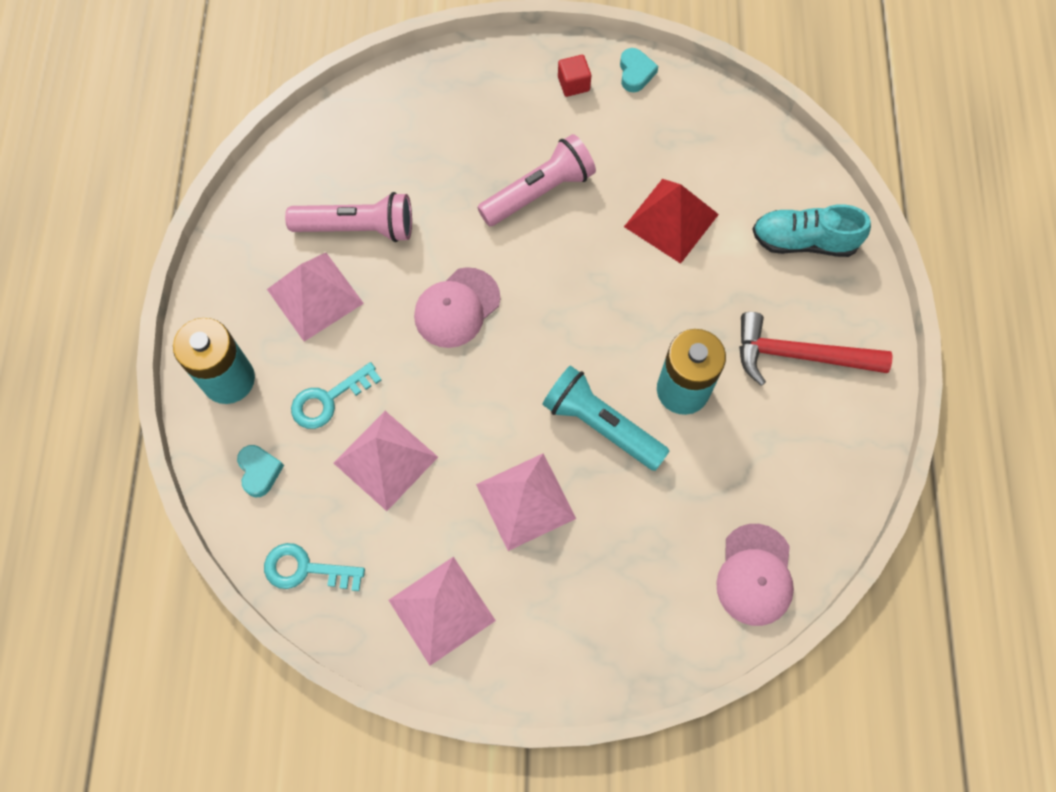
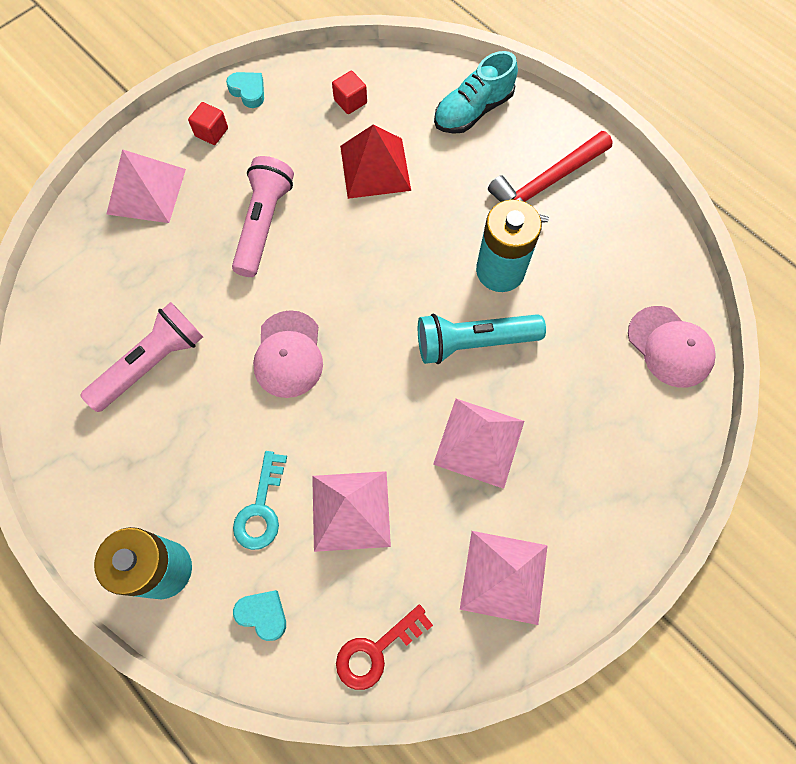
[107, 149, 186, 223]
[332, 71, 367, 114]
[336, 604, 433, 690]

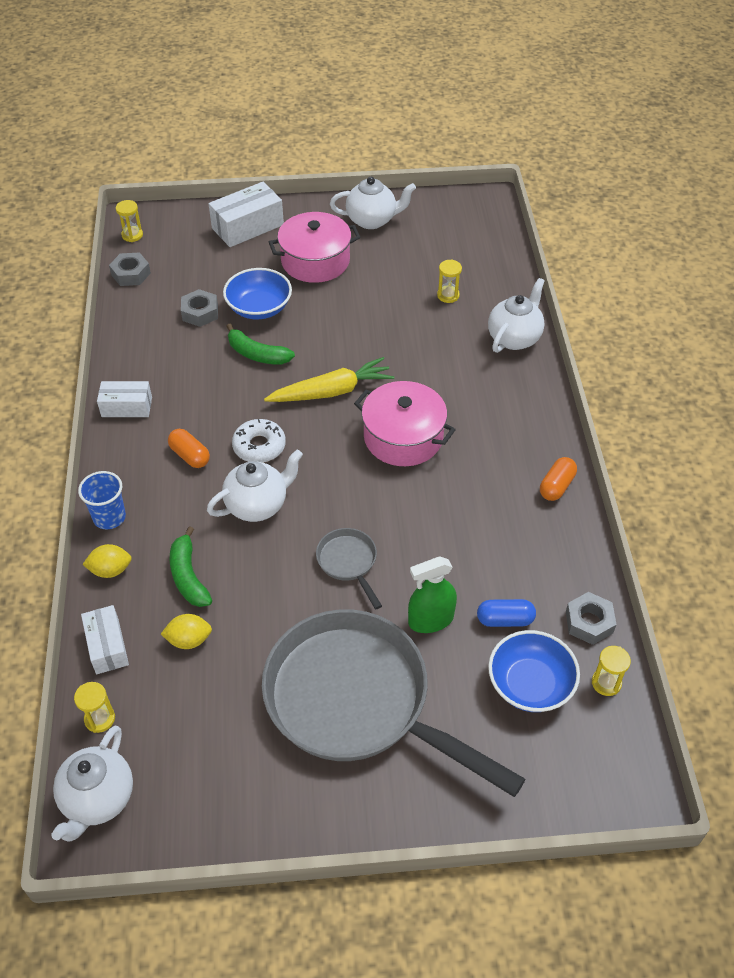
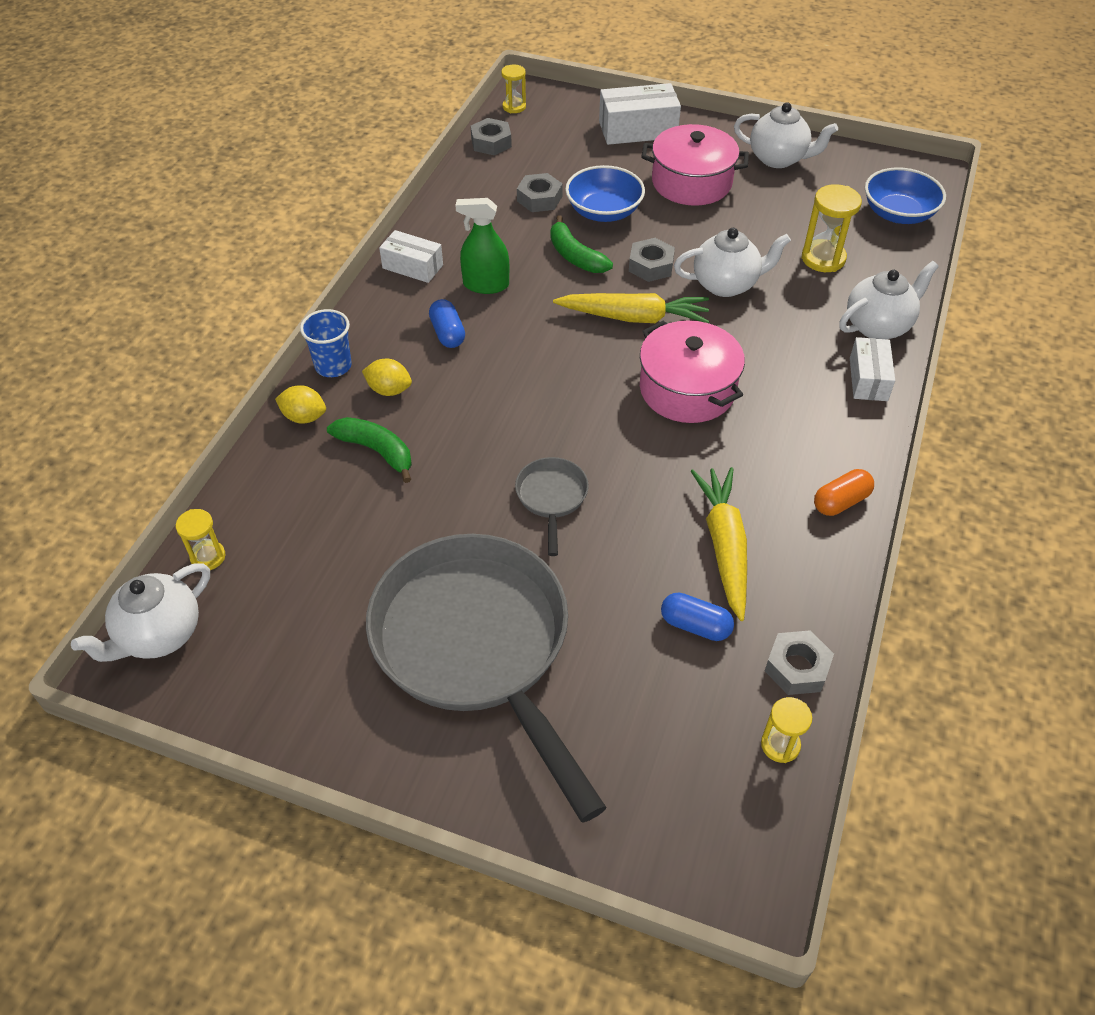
[327, 417, 412, 483]
[362, 359, 412, 396]
[429, 299, 465, 348]
[455, 198, 509, 294]
[629, 238, 675, 282]
[674, 228, 791, 297]
[691, 467, 747, 621]
[802, 184, 862, 272]
[850, 337, 895, 401]
[865, 167, 946, 224]
[232, 419, 286, 463] (first image)

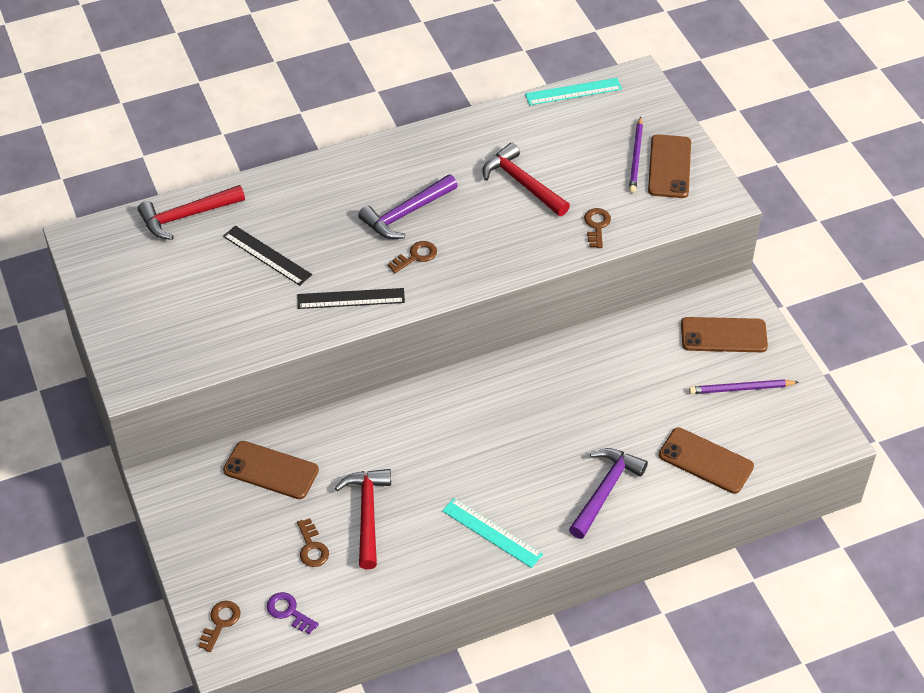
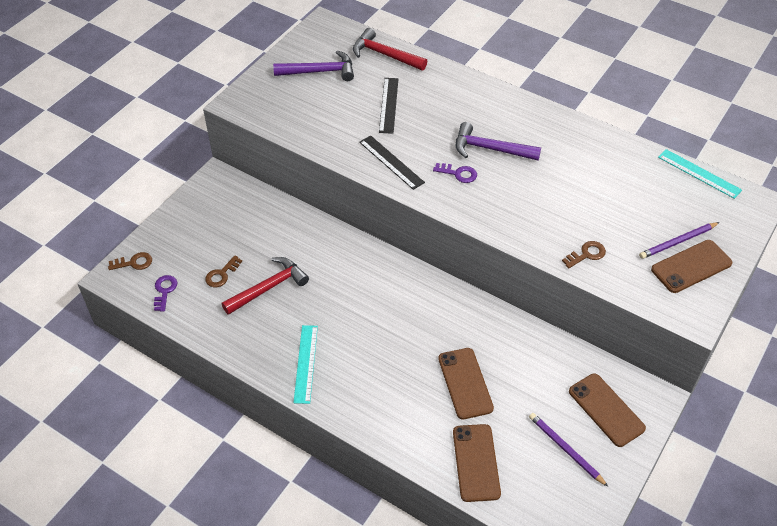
[273, 50, 354, 81]
[433, 163, 477, 183]
[438, 348, 494, 420]
[482, 143, 570, 216] (first image)

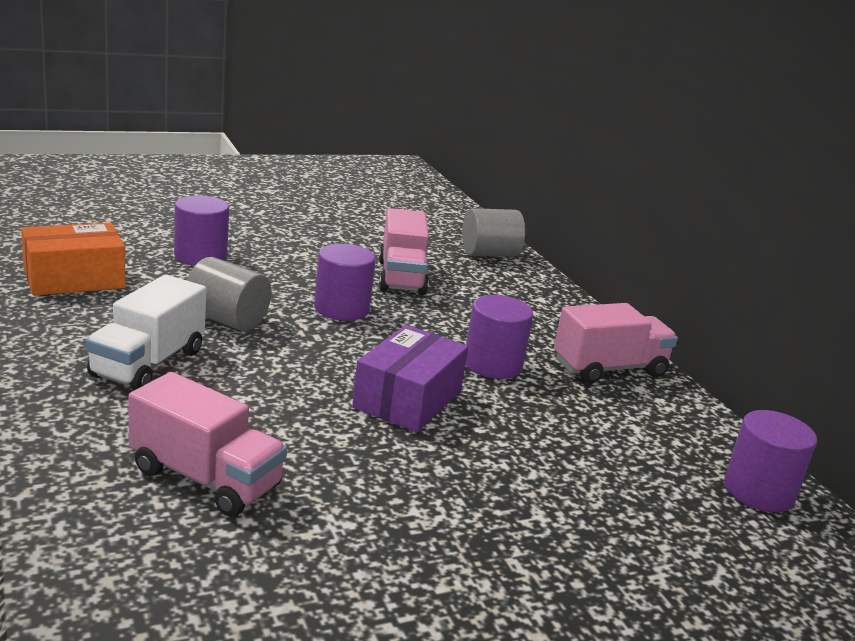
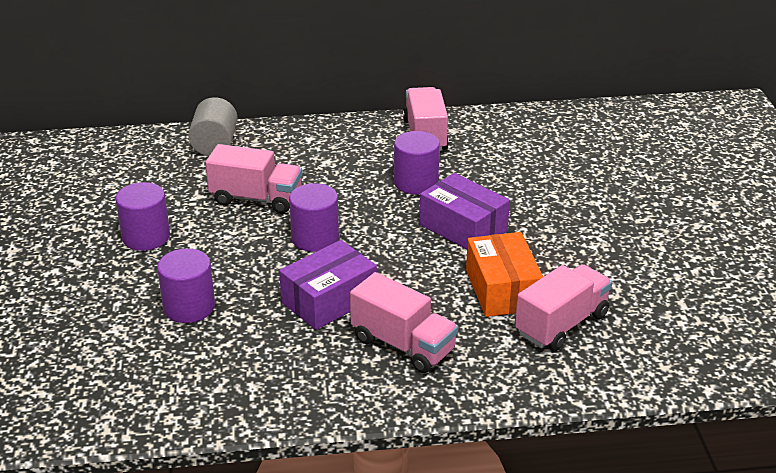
[115, 182, 170, 251]
[279, 240, 377, 330]
[350, 272, 458, 373]
[466, 232, 543, 317]

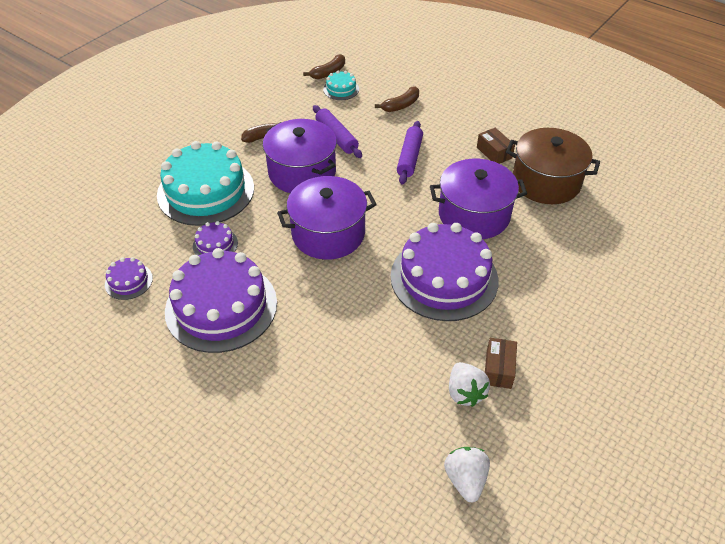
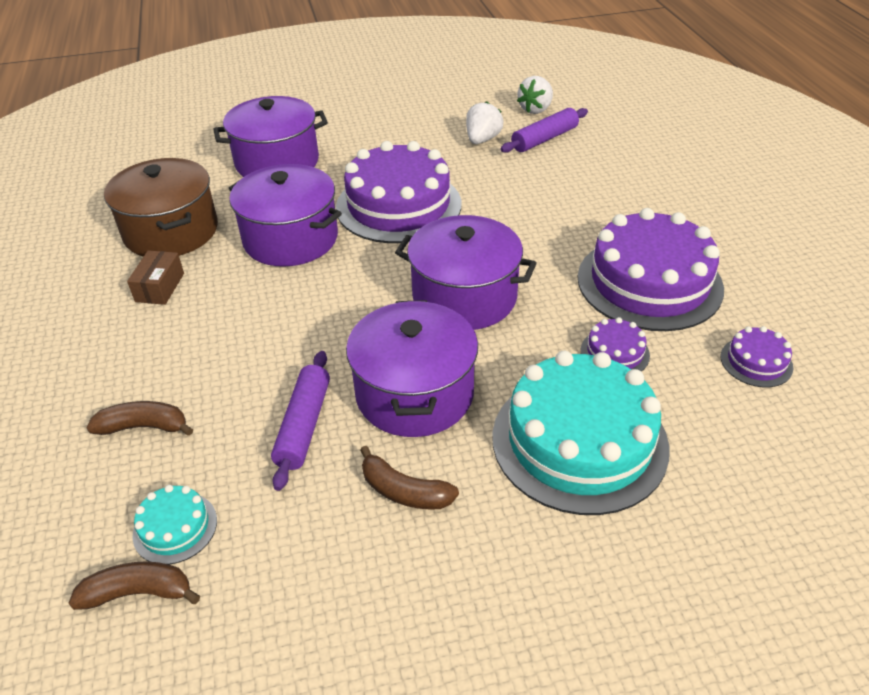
[213, 96, 328, 177]
[500, 108, 588, 153]
[485, 338, 517, 389] (first image)

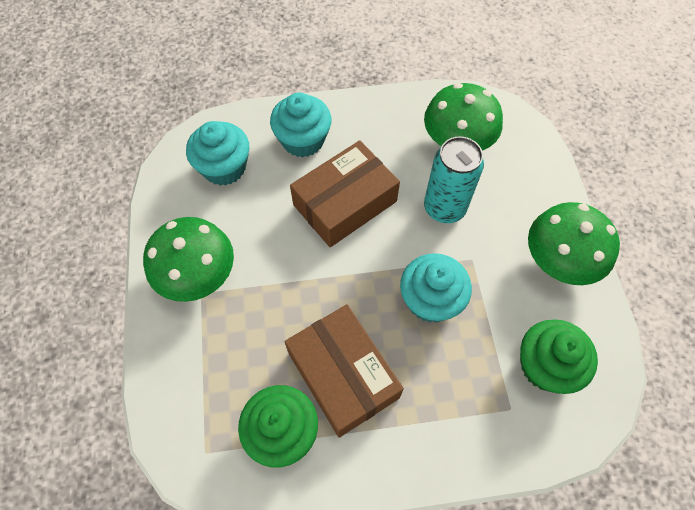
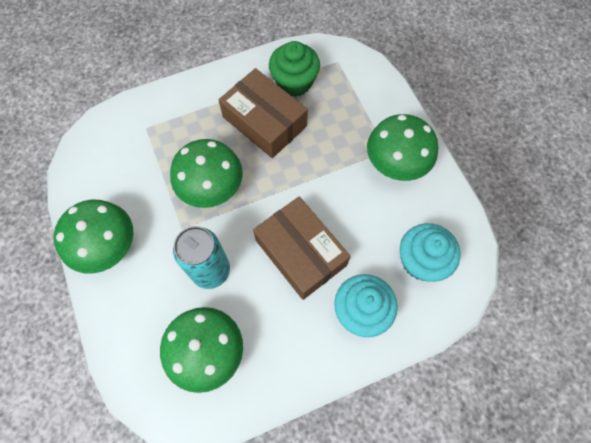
[170, 139, 243, 208]
[253, 196, 351, 300]
[520, 319, 598, 394] (first image)

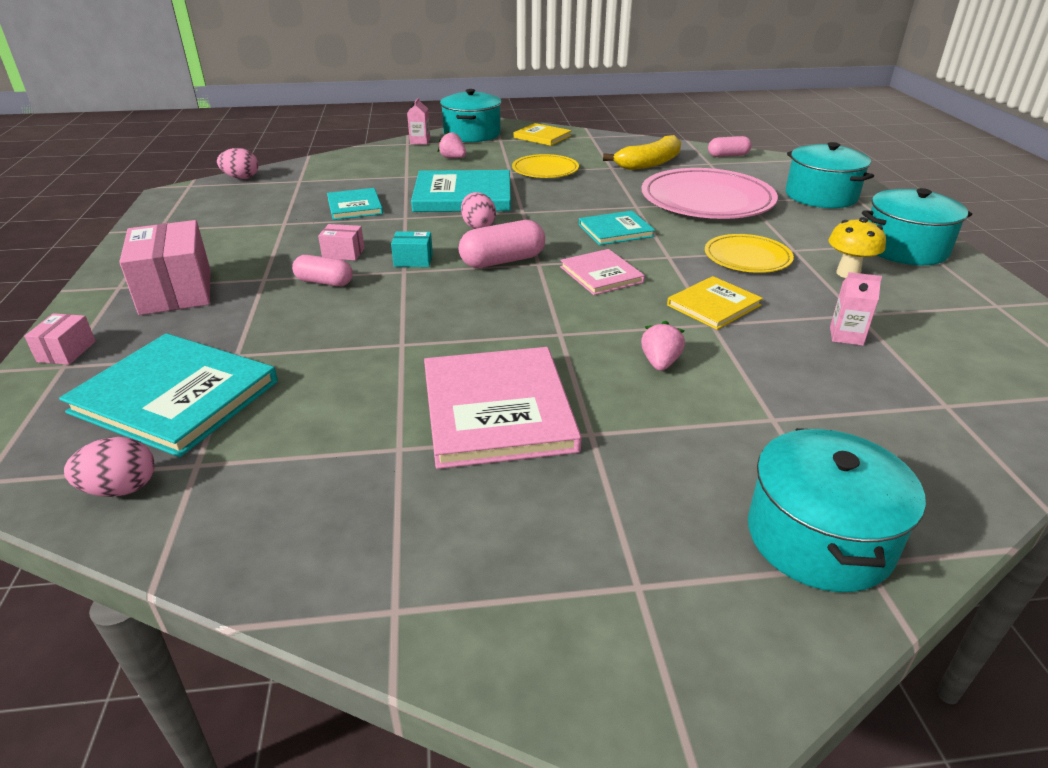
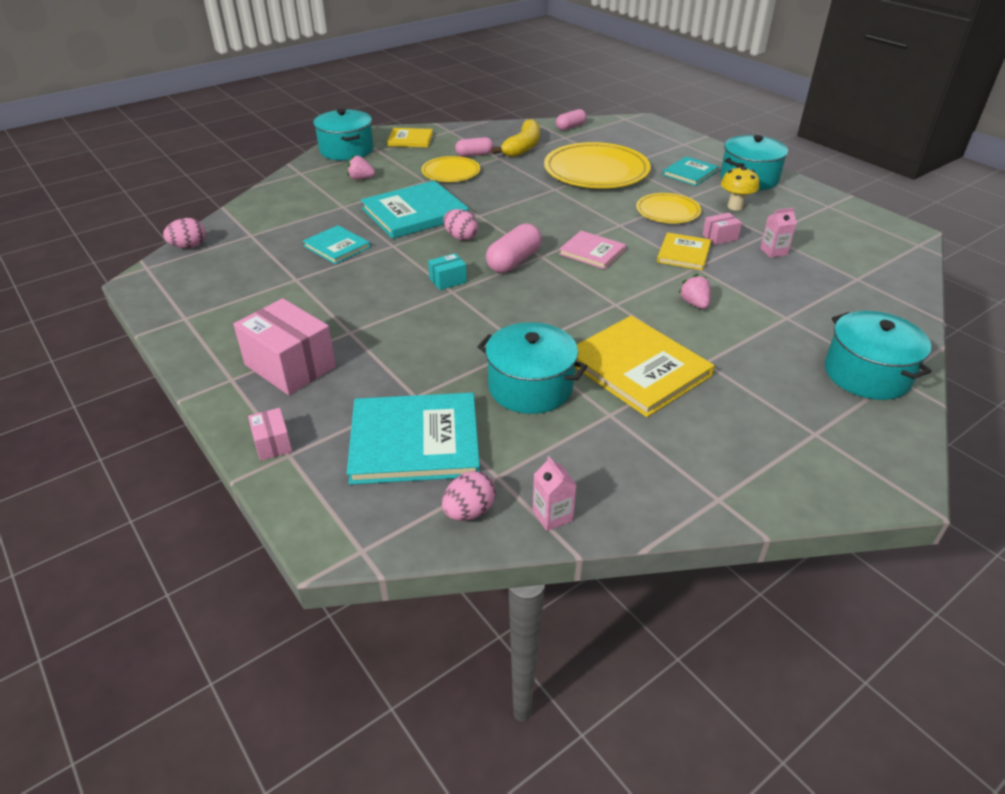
[455, 137, 494, 157]
[477, 322, 587, 414]
[533, 456, 576, 531]
[544, 142, 651, 188]
[575, 316, 715, 417]
[663, 156, 719, 186]
[702, 213, 742, 245]

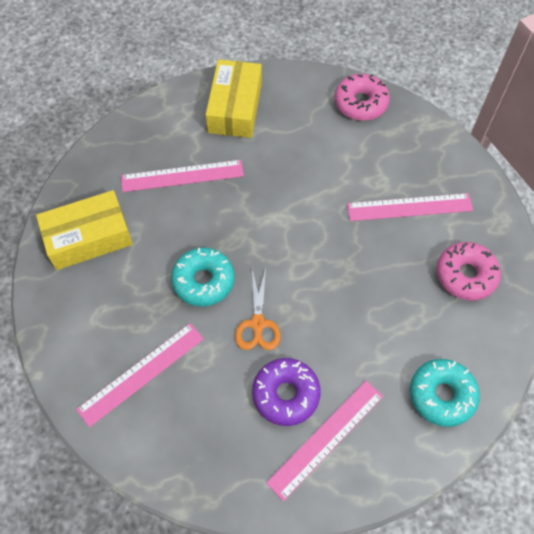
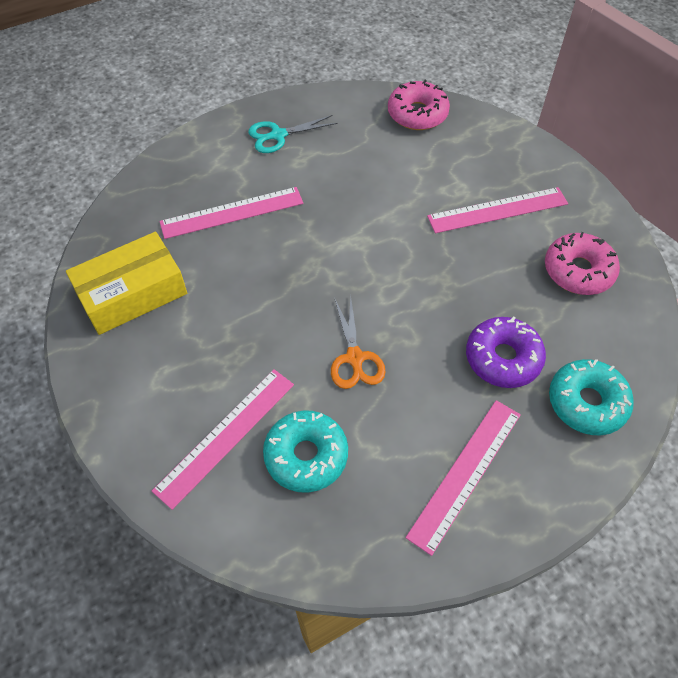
[248, 115, 338, 153]
[263, 410, 348, 493]
[466, 317, 546, 388]

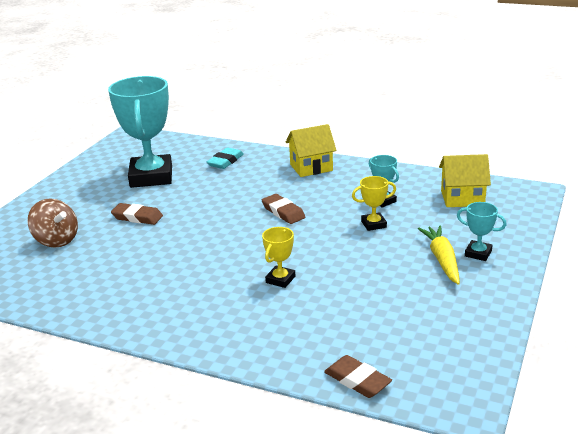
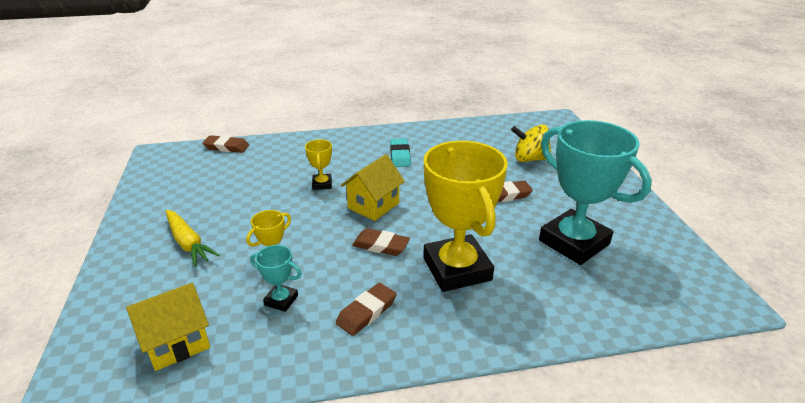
[336, 283, 397, 336]
[341, 154, 405, 221]
[390, 139, 411, 167]
[423, 141, 508, 292]
[511, 125, 552, 162]
[457, 202, 507, 261] (first image)

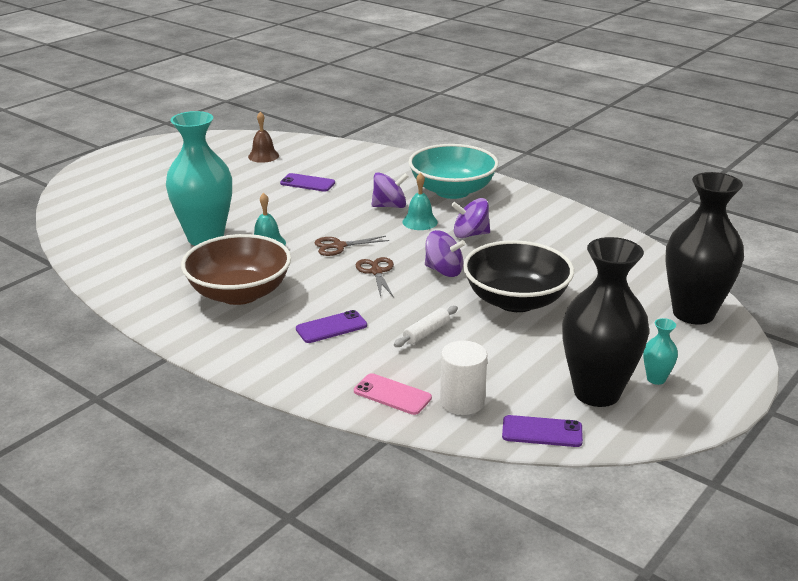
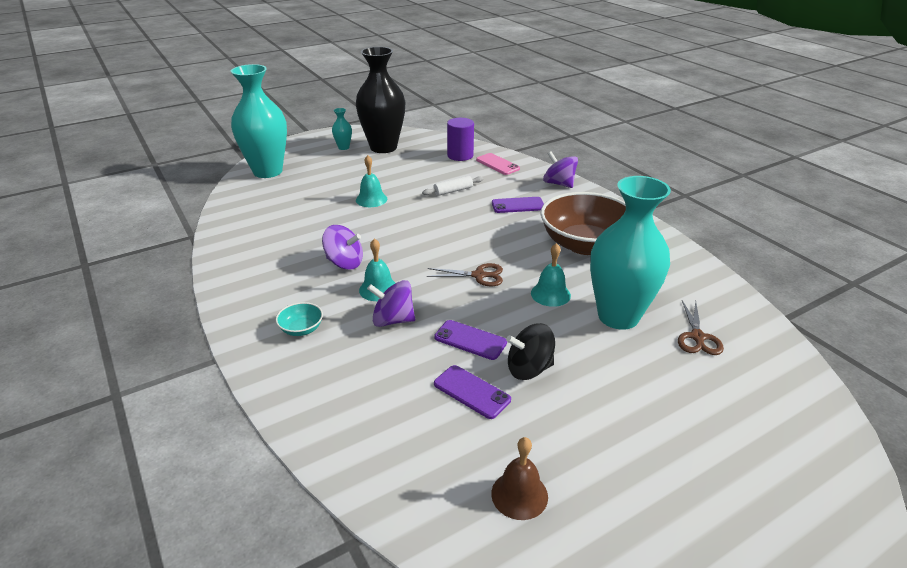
[231, 64, 287, 178]
[276, 302, 323, 336]
[356, 155, 387, 207]
[434, 320, 507, 360]
[447, 118, 474, 161]
[506, 323, 555, 380]
[543, 152, 578, 188]
[678, 300, 724, 355]

